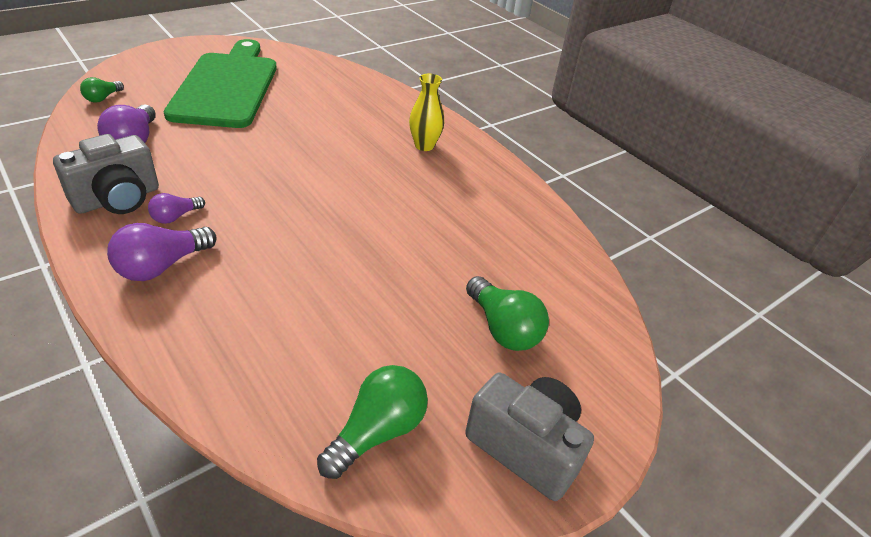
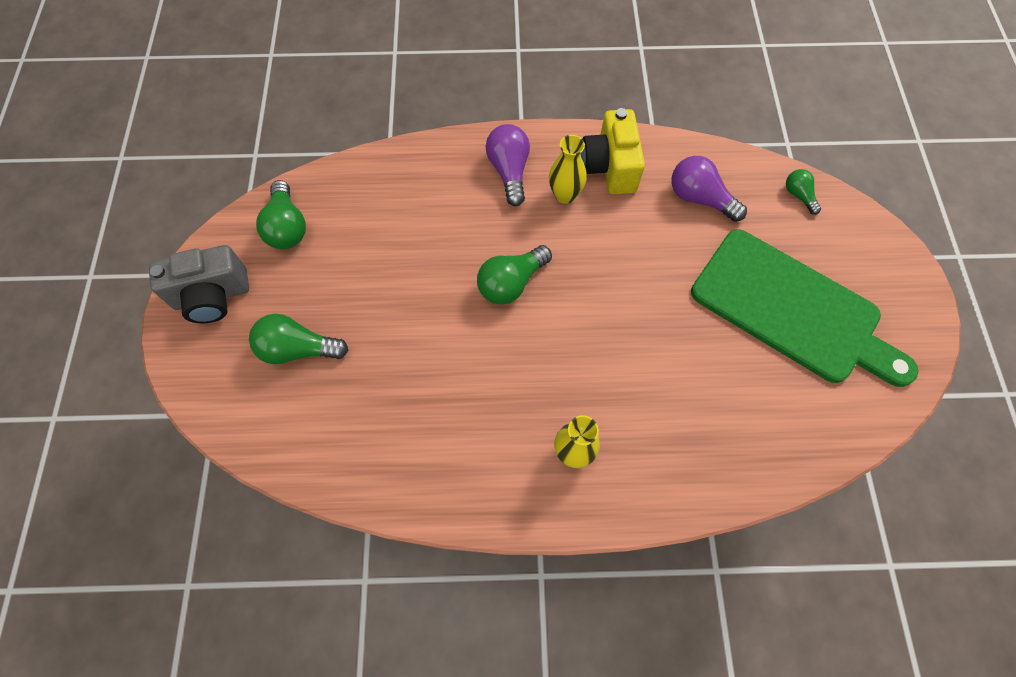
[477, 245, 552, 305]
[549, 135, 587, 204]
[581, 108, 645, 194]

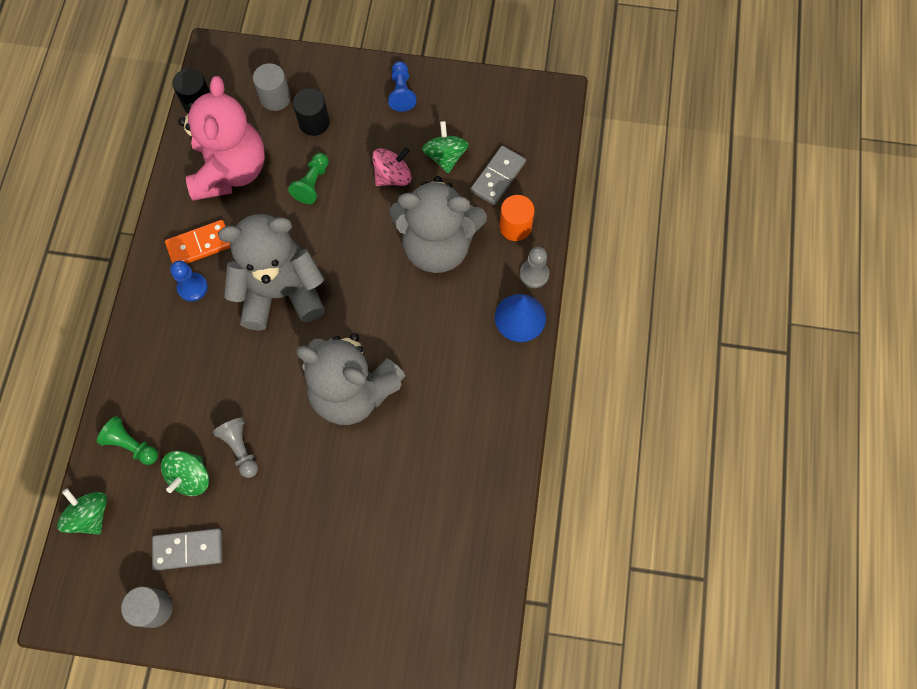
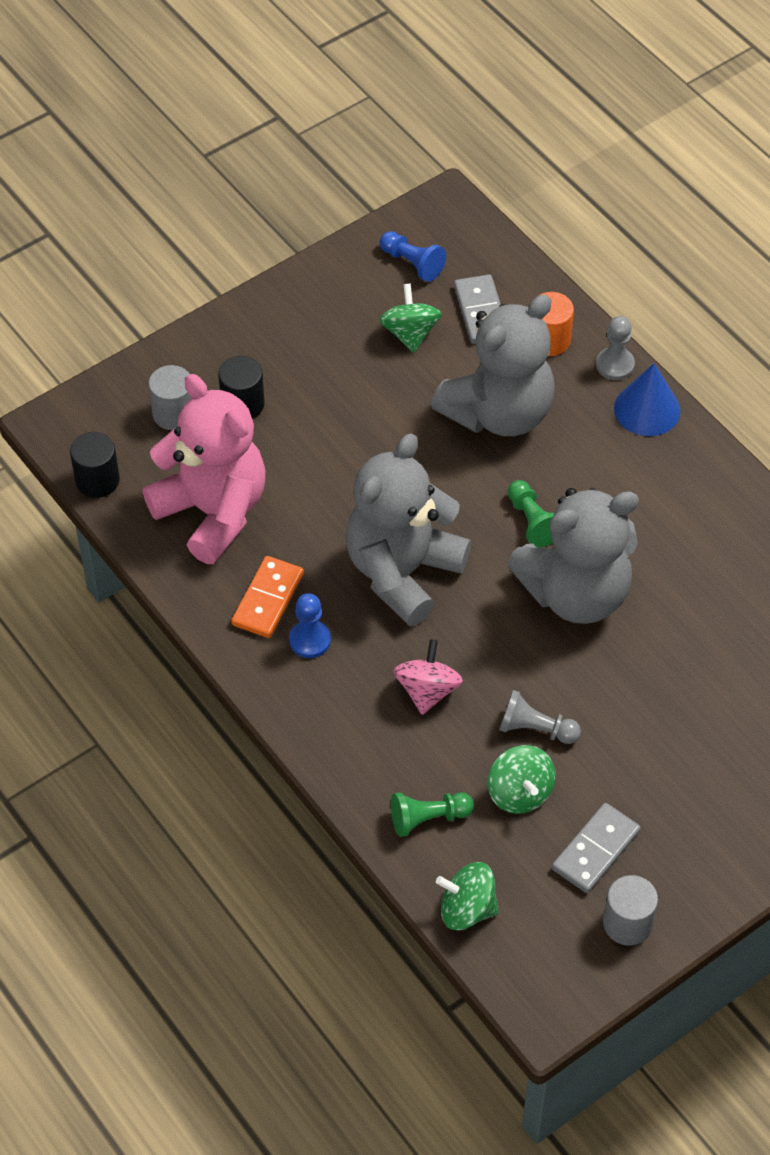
[379, 283, 442, 353]
[380, 231, 446, 282]
[394, 639, 463, 715]
[508, 480, 554, 547]

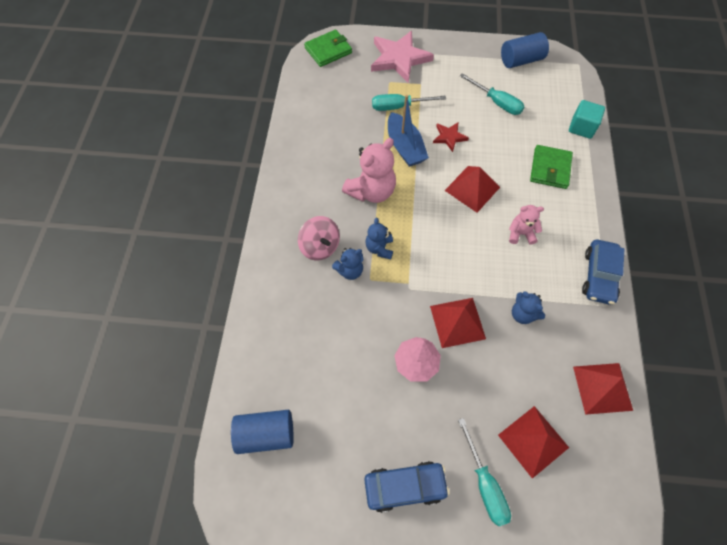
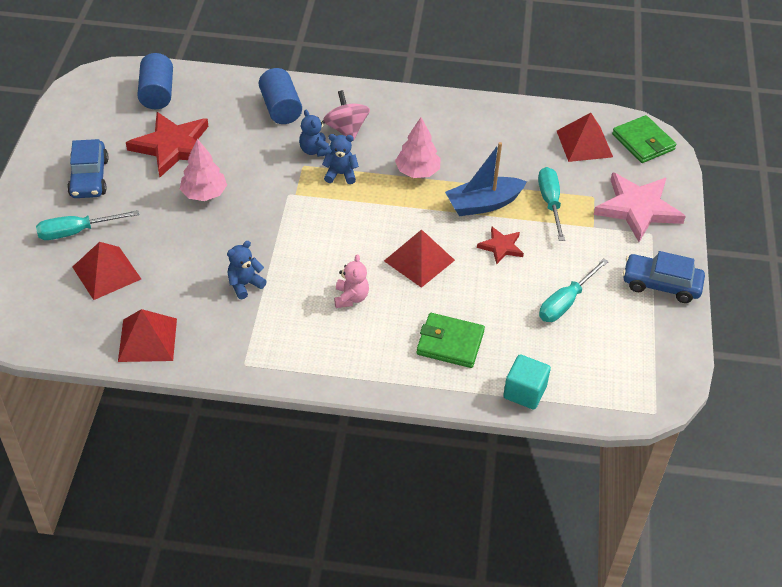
[126, 112, 209, 177]
[259, 68, 302, 124]
[323, 90, 370, 141]
[395, 117, 441, 178]
[557, 113, 613, 162]
[623, 251, 705, 303]

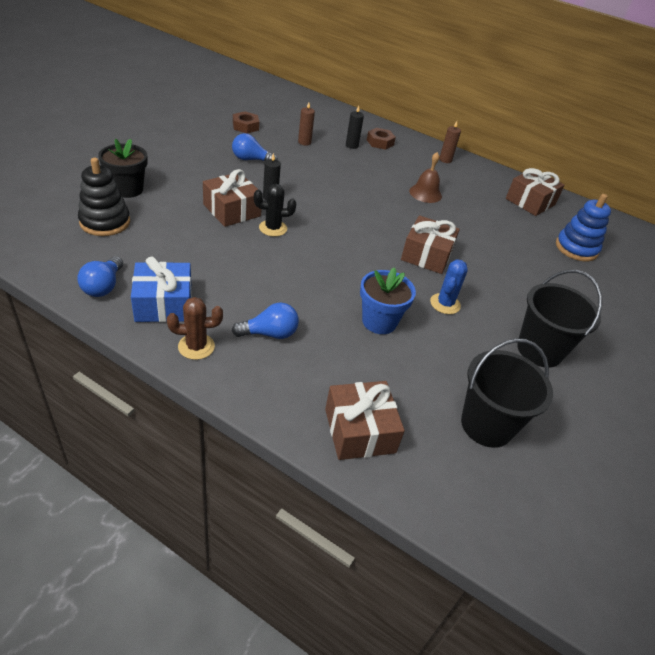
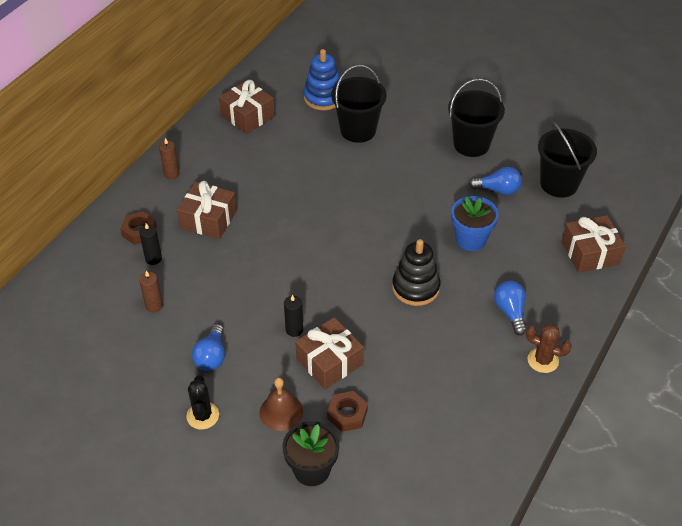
[177, 181, 237, 239]
[186, 375, 219, 429]
[260, 377, 303, 431]
[327, 391, 368, 432]
[331, 65, 387, 143]
[392, 239, 441, 306]
[469, 167, 522, 195]
[526, 324, 572, 373]
[131, 257, 192, 322] (first image)
[430, 259, 468, 314] (first image)

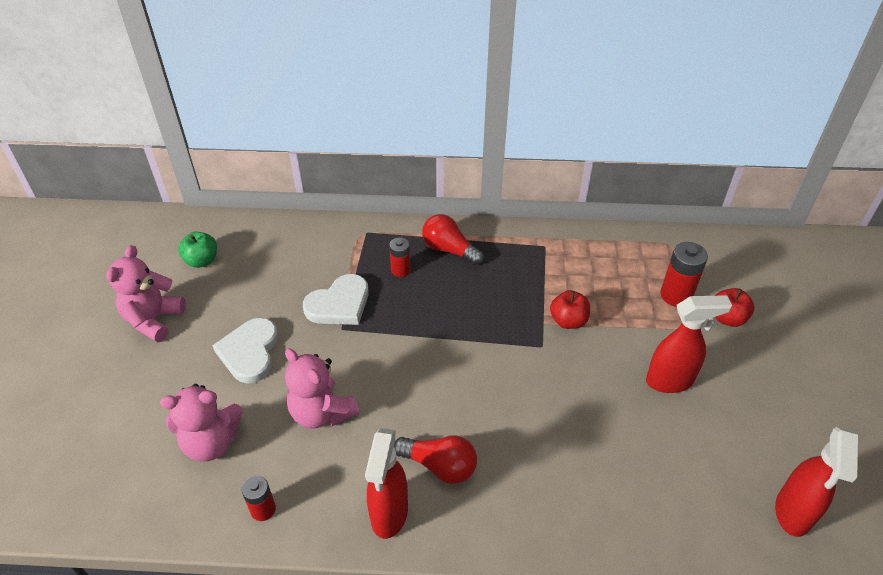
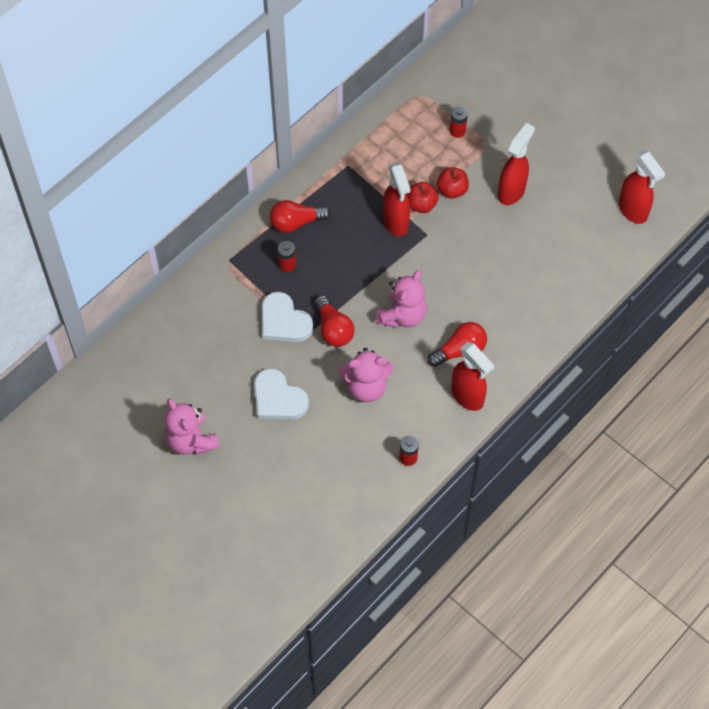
[262, 292, 313, 342]
[315, 295, 354, 347]
[375, 270, 427, 328]
[383, 163, 410, 237]
[437, 167, 469, 199]
[450, 106, 468, 138]
[178, 232, 217, 268] (first image)

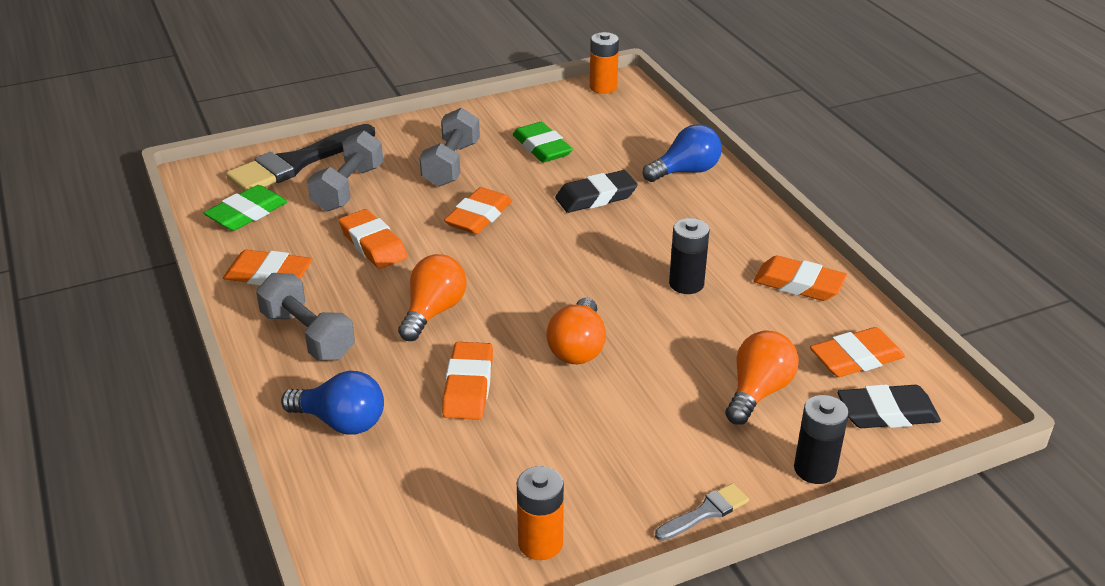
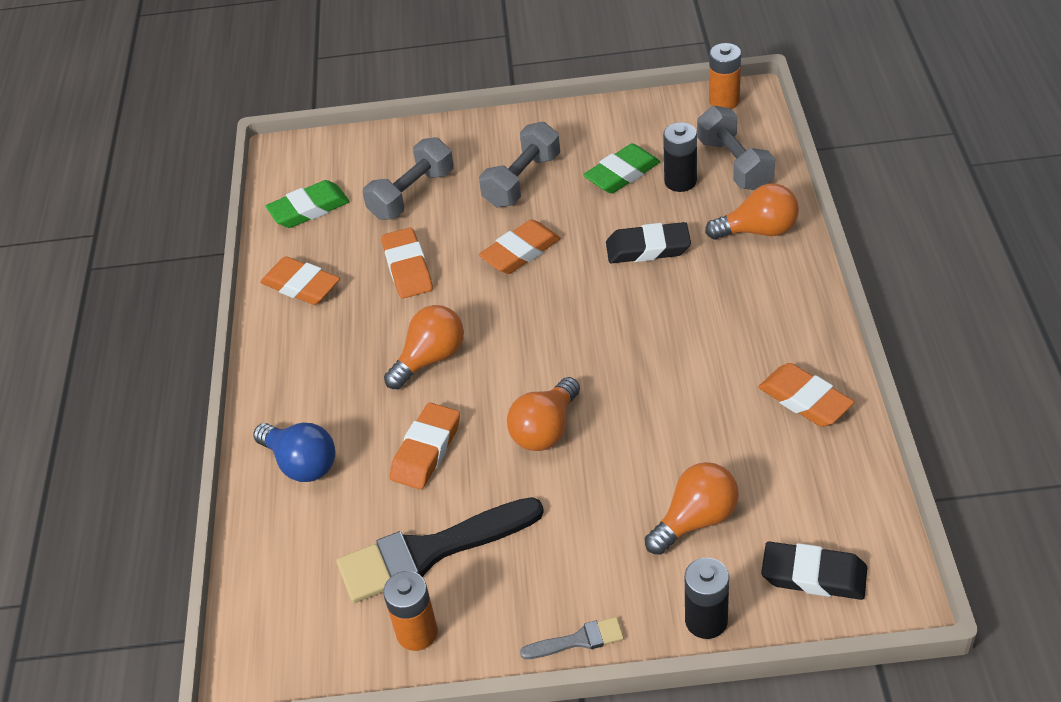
[337, 497, 544, 603]
[583, 143, 660, 194]
[663, 122, 697, 192]
[697, 106, 775, 190]
[705, 183, 799, 240]
[810, 327, 905, 377] (first image)

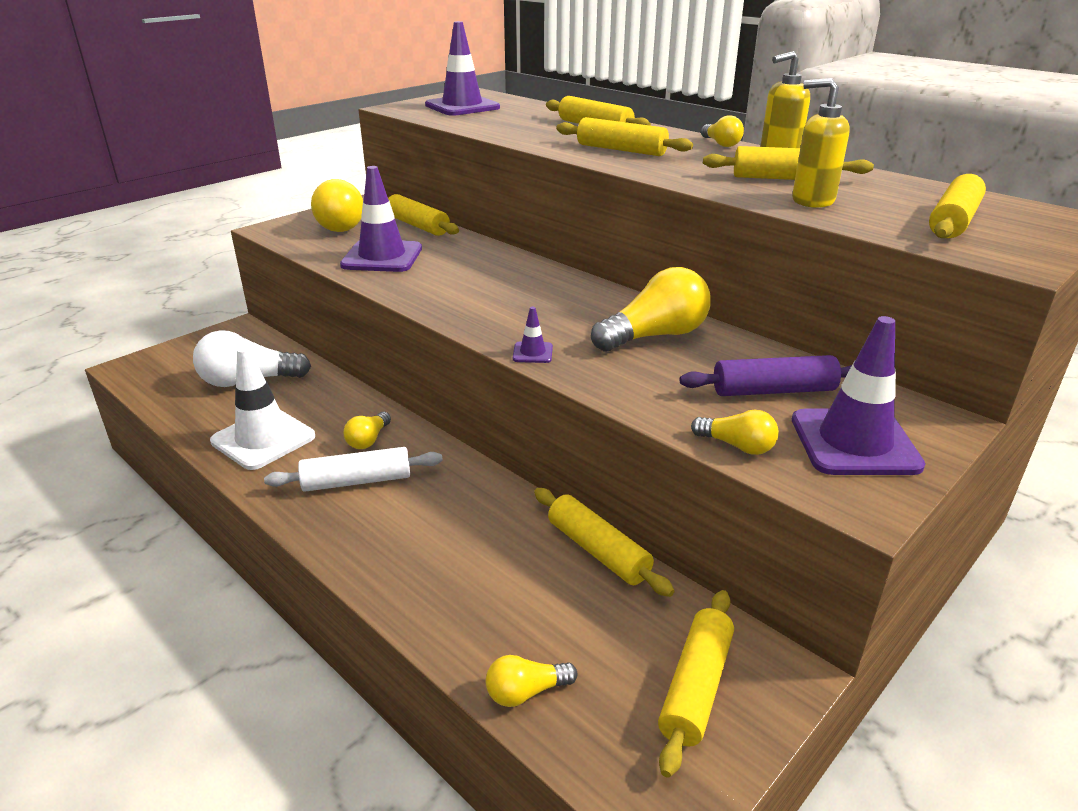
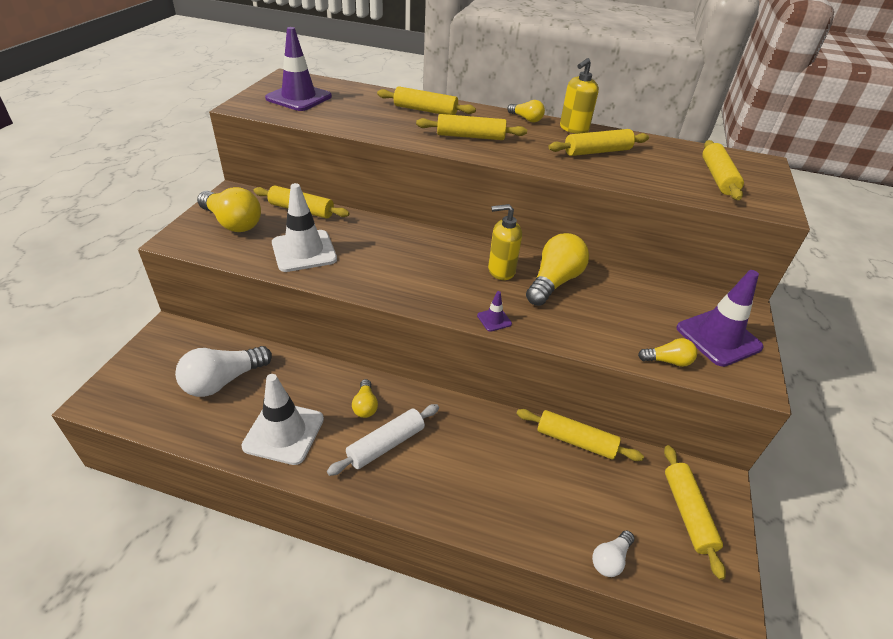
[272, 183, 337, 272]
[488, 204, 522, 280]
[592, 530, 635, 577]
[680, 355, 852, 396] (first image)

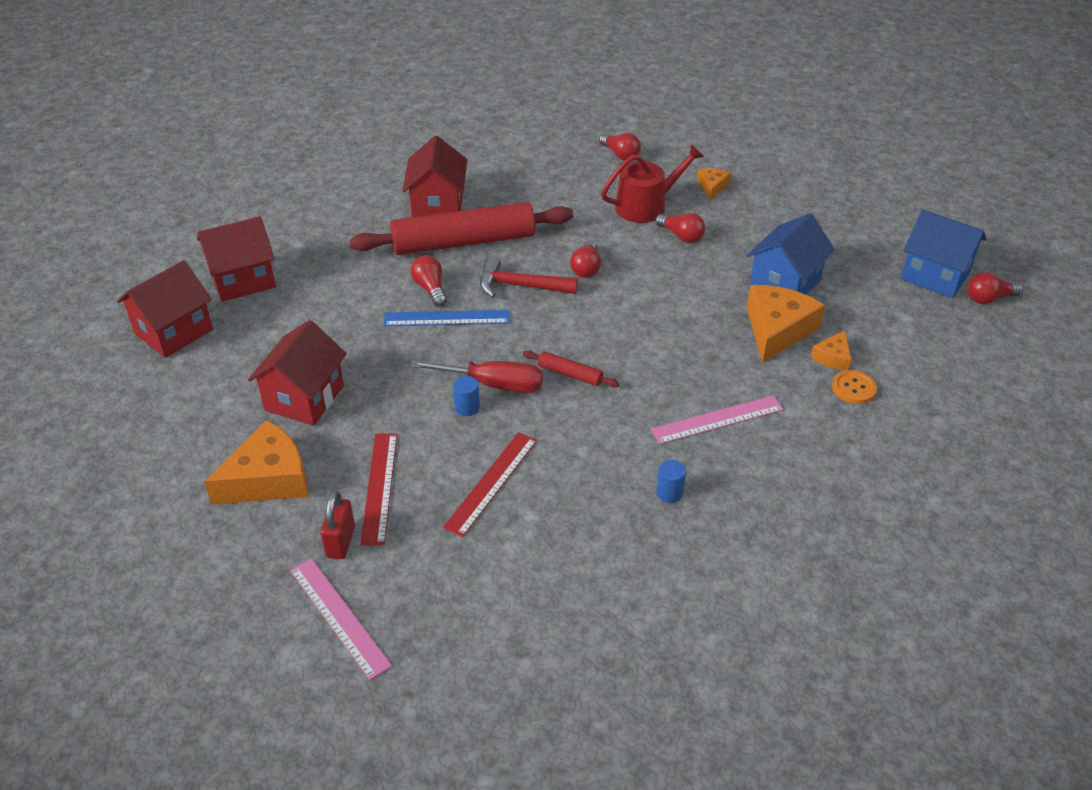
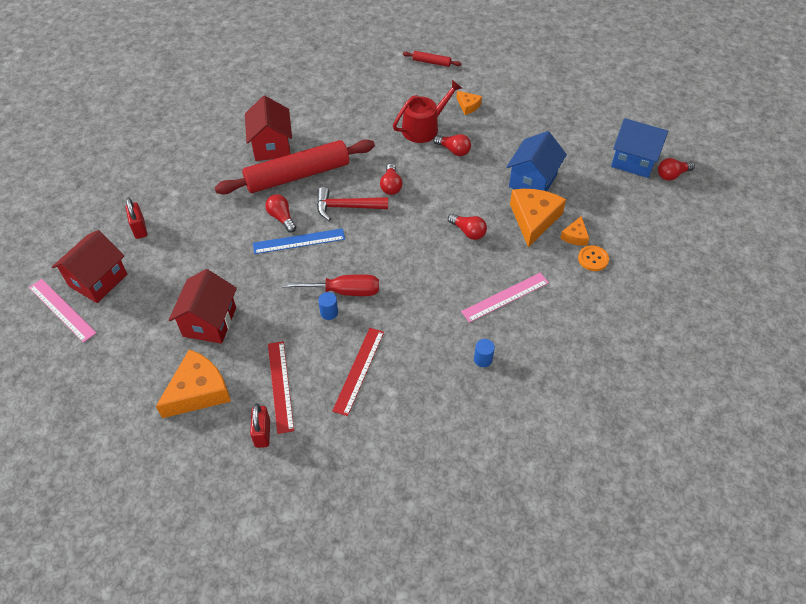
[29, 279, 96, 343]
[126, 197, 147, 239]
[403, 51, 462, 67]
[448, 214, 487, 240]
[456, 91, 482, 115]

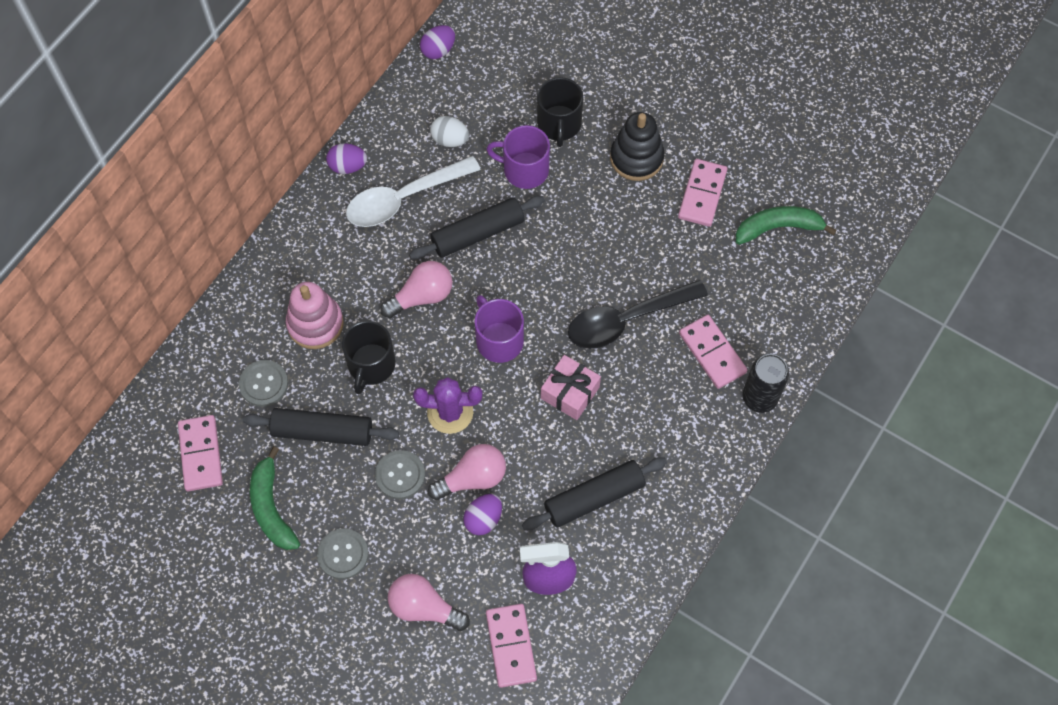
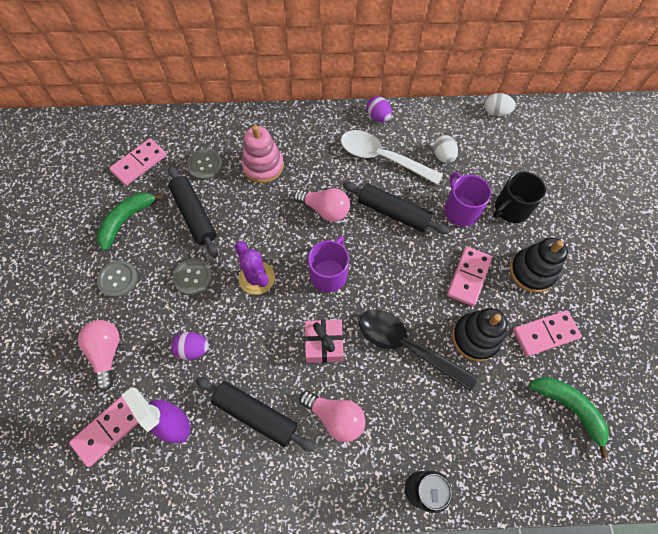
[299, 390, 365, 442]
[447, 246, 492, 306]
[452, 308, 507, 361]
[485, 93, 516, 117]
[342, 321, 395, 394] (first image)

